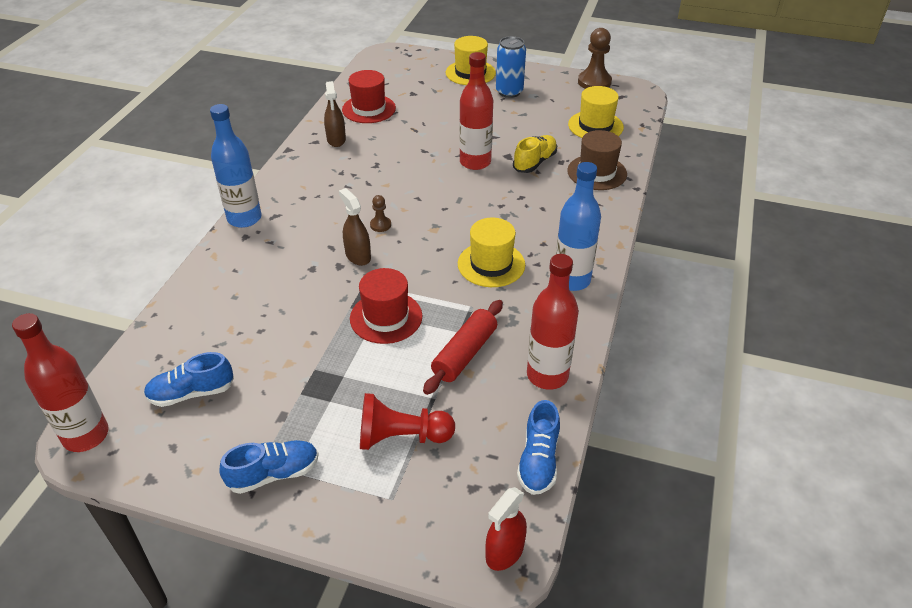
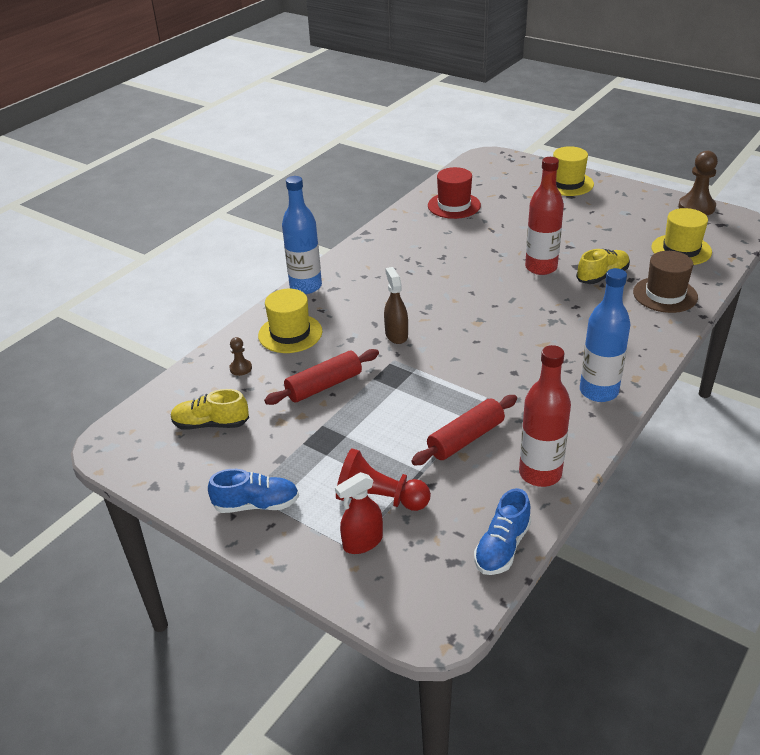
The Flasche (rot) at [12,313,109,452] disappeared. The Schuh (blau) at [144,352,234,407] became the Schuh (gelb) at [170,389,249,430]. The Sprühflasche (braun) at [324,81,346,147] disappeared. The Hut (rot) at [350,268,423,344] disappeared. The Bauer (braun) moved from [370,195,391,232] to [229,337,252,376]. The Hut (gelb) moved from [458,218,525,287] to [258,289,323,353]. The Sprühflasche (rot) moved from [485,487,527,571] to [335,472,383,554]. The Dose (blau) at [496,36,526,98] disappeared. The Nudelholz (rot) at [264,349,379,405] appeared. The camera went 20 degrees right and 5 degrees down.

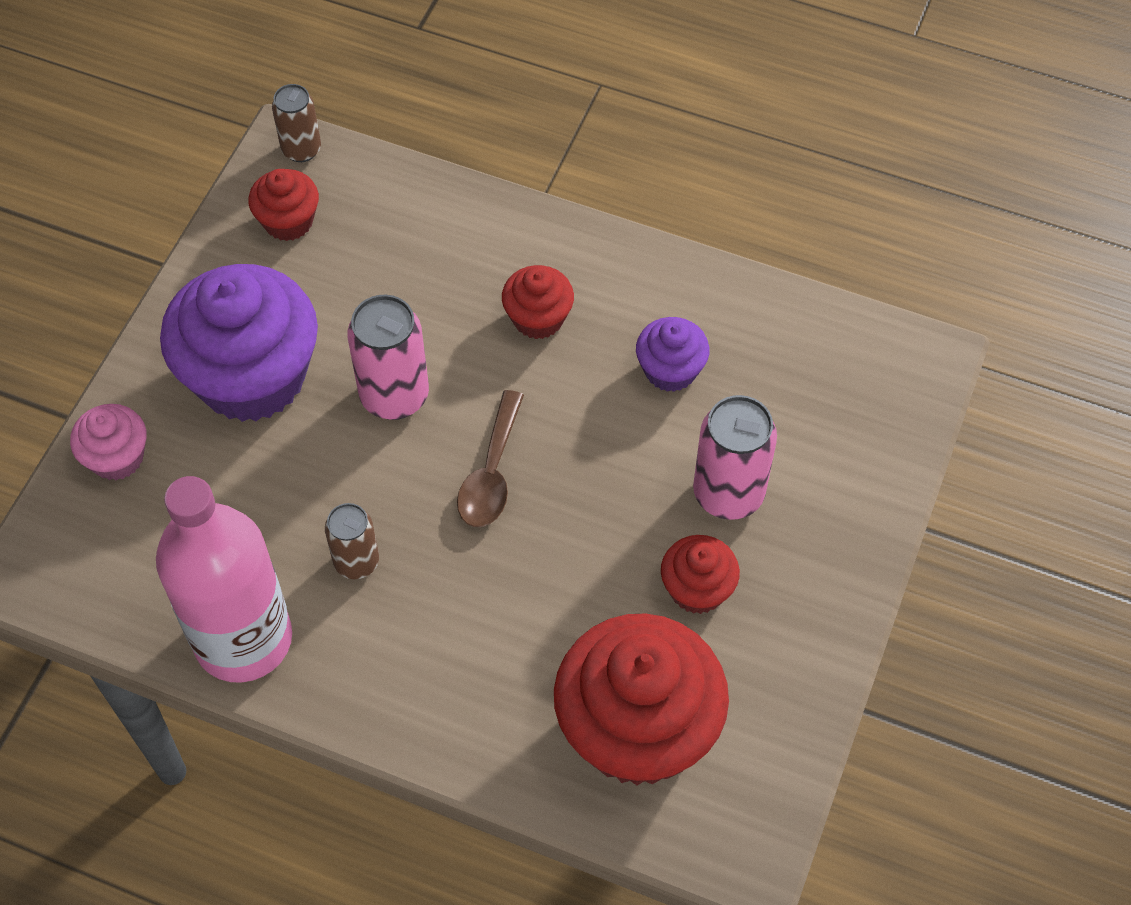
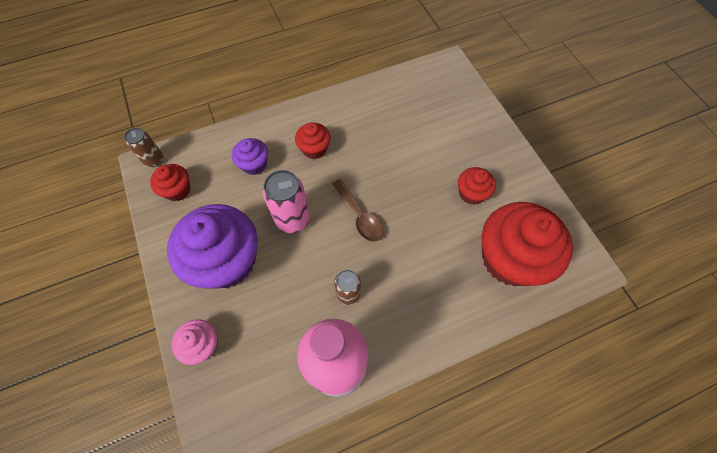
The Muffin (lila) moved from [636,317,709,392] to [232,138,268,175]. The Dose (rosa) at [693,395,777,520] disappeared. The camera went 45 degrees left and 5 degrees up.

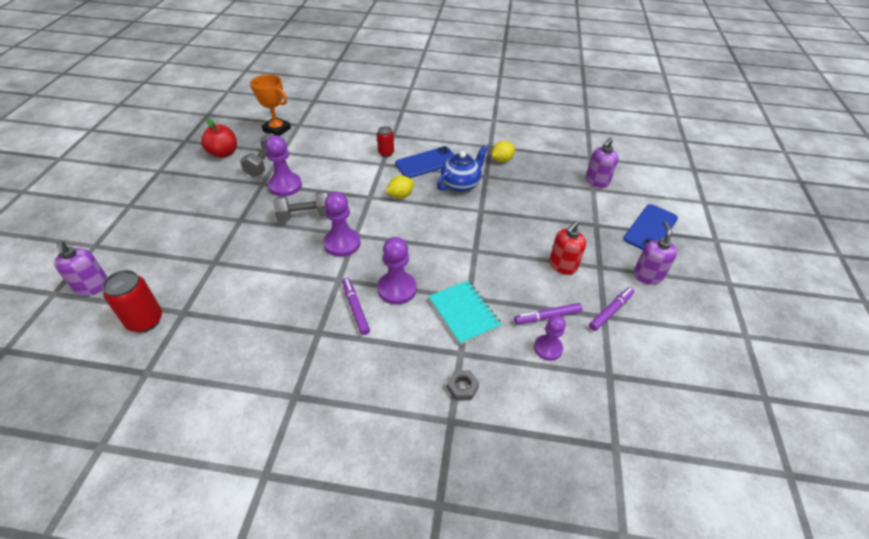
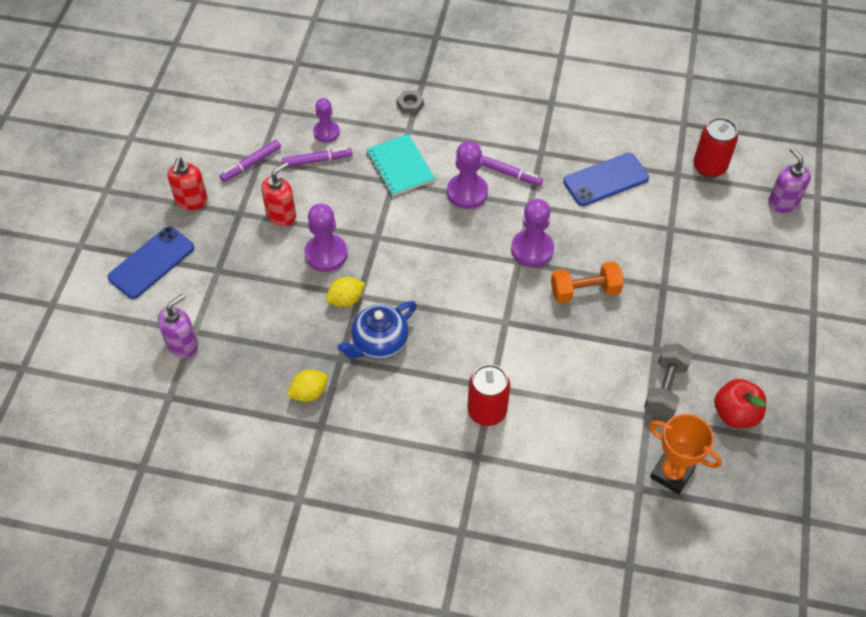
The Bauer (lila) moved from [265,135,302,196] to [304,204,348,272]. The Hantel (grau) at [273,191,329,222] became the Hantel (orange) at [551,261,624,303]. The Filzstift (lila) at [342,278,370,335] turned 45 degrees counterclockwise. The Dose (rot) at [377,126,394,157] changed to 1.60 times the size. The Zitrone (gelb) moved from [386,176,414,198] to [326,277,365,307]. The Handy (blau) moved from [395,146,455,178] to [563,153,649,206]. The Seifenspender (lila) at [633,221,677,285] became the Seifenspender (rot) at [167,157,208,210]. The camera went 175 degrees left and 10 degrees up.

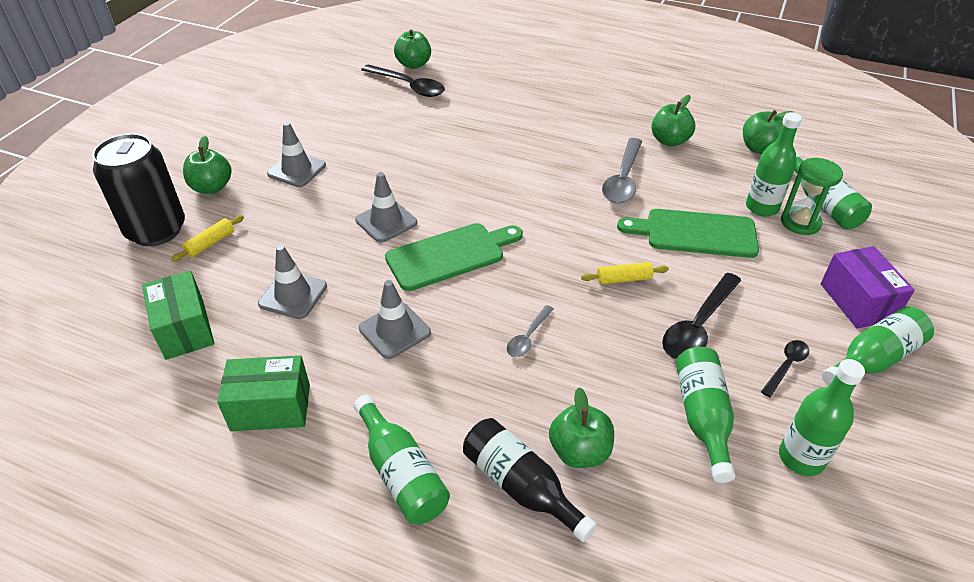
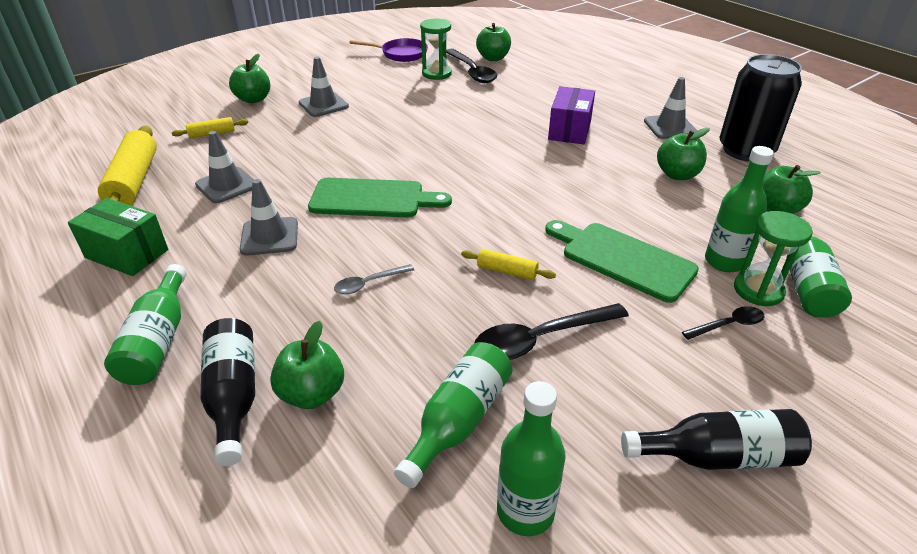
The Dose (schwarz) moved from [92,133,185,246] to [720,54,802,162]. The Schachtel (grün) at [142,271,215,360] was replaced by the Nudelholz (gelb) at [98,126,157,206]. The Leitkegel (grau) moved from [355,172,417,243] to [644,77,697,139]. The Löffel (grau) at [602,138,642,203] disappeared. The Löffel (schwarz) moved from [761,340,809,397] to [682,306,764,340]. The Schachtel (lila) moved from [821,246,915,329] to [548,86,595,144]. The Flasche (grün) at [822,306,934,386] became the Flasche (schwarz) at [621,409,812,470]. The Pfanne (lila) at [349,38,428,62] appeared. The Sanduhr (grün) at [420,19,452,80] appeared. The camera went 30 degrees right and 5 degrees down.

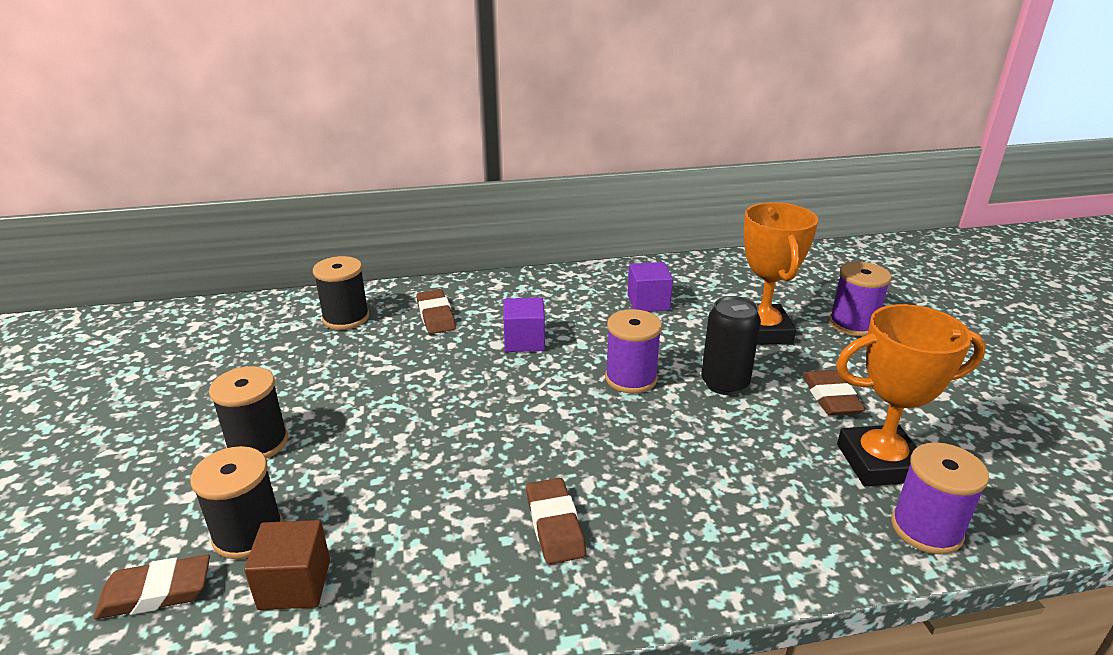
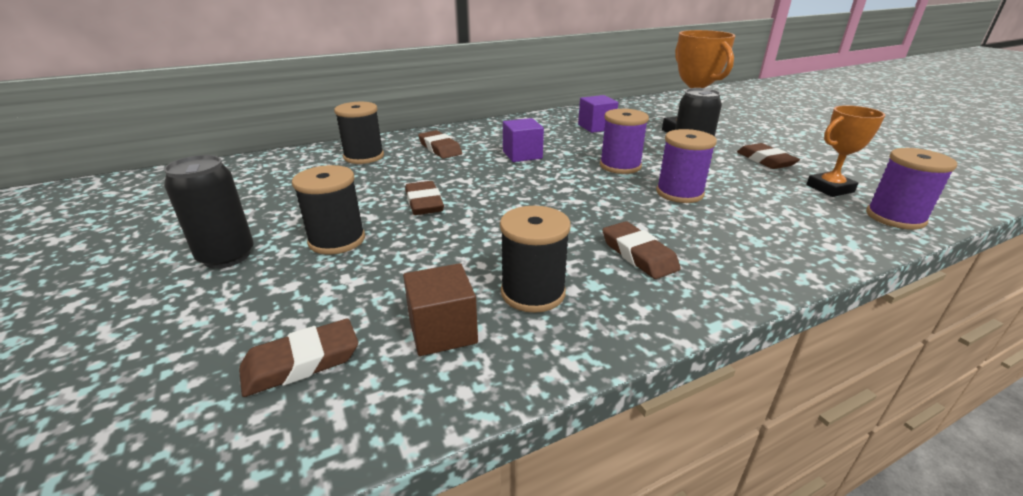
The Garnrolle (schwarz) moved from [190,446,283,559] to [500,206,571,313]. The Garnrolle (lila) moved from [829,262,892,336] to [656,129,717,203]. The Pokal (orange) at [836,304,986,486] changed to 0.65 times the size. The Dose (schwarz) at [164,155,254,269] appeared. The Radiergummi (braun) at [405,181,444,215] appeared. The camera went 15 degrees left and 0 degrees up.

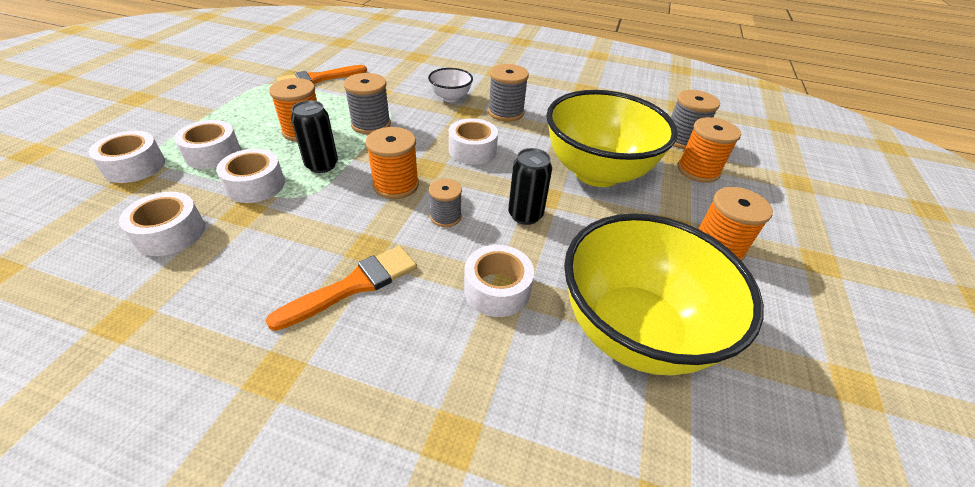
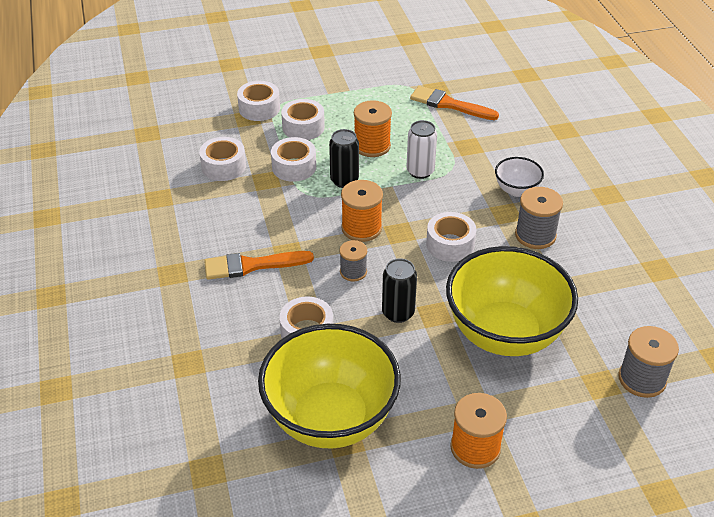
The Pinsel (orange) at [266,246,417,331] turned 150 degrees clockwise. The Garnrolle (grau) at [344,73,391,134] was replaced by the Dose (weiß) at [406,120,437,179]. The Garnrolle (orange) at [678,117,741,183] disappeared. The camera went 60 degrees right and 0 degrees up.

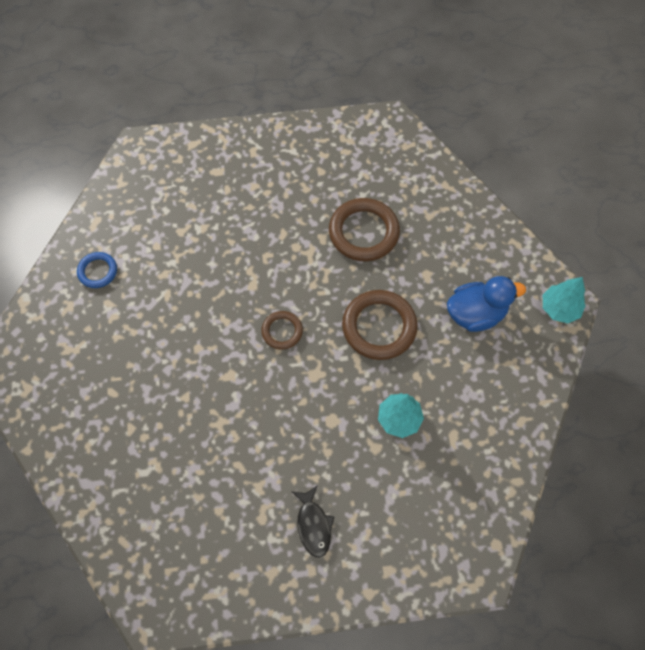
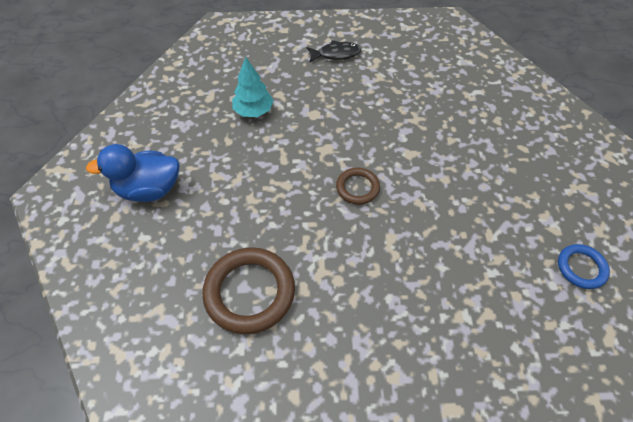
The Fisch (schwarz) at [292,485,334,557] turned 90 degrees clockwise. The Ring (braun) at [342,290,418,360] disappeared. The Baum (türkis) at [543,277,586,323] disappeared. The camera went 175 degrees left and 10 degrees down.

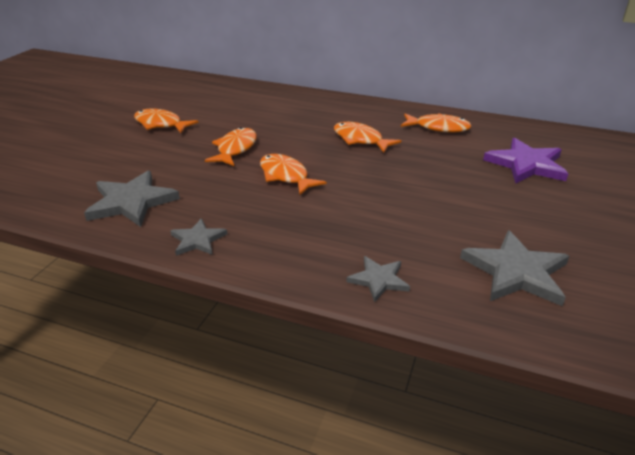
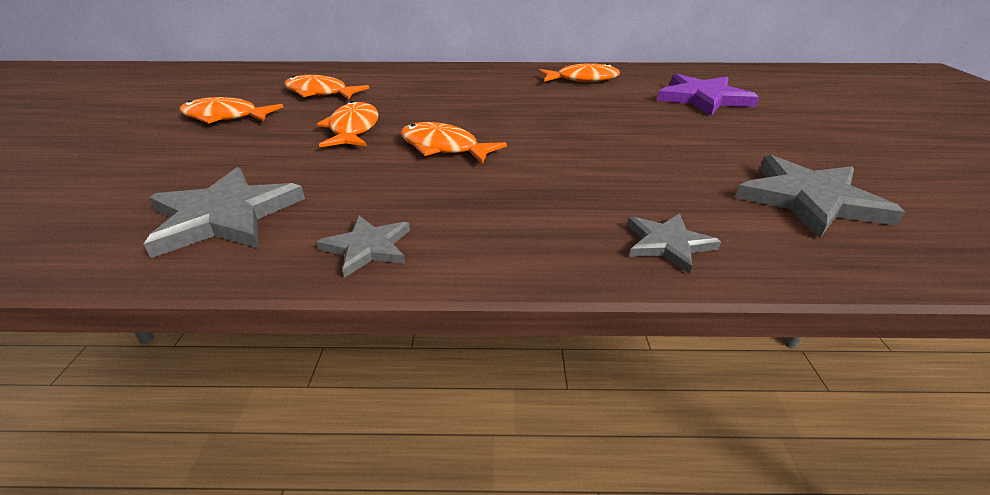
The Fisch (orange) moved from [334,122,401,153] to [284,75,369,100]. The camera went 20 degrees left and 0 degrees up.

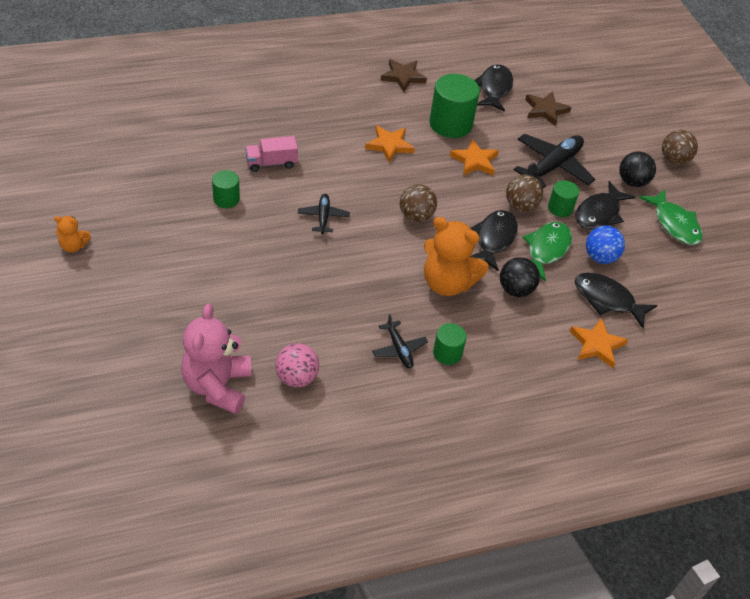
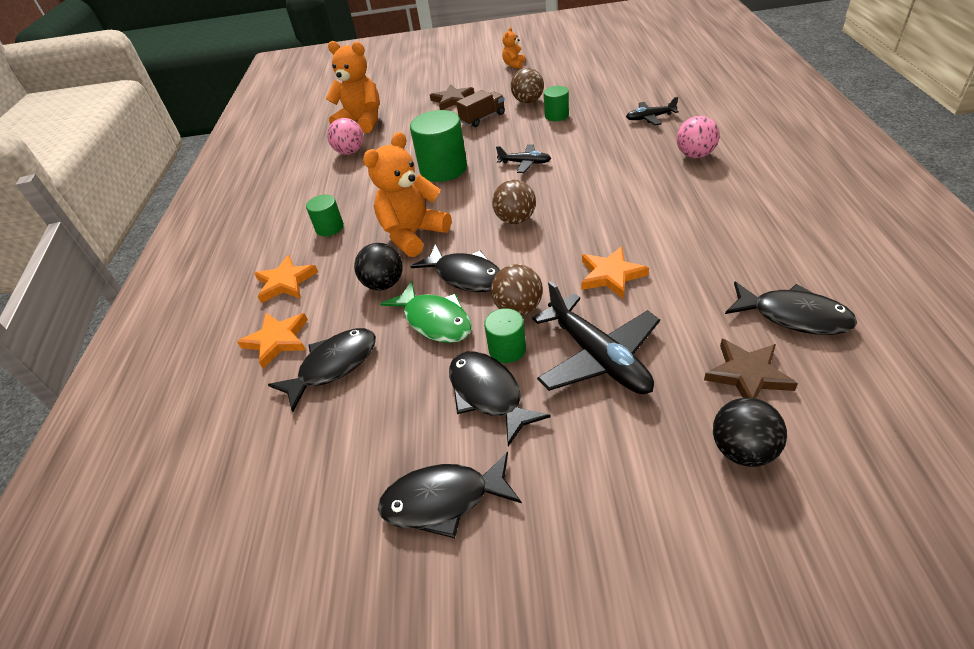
The Teddybär (rosa) at [181,304,252,414] became the Teddybär (orange) at [326,41,379,133]. The Lastwagen (rosa) at [245,136,298,172] disappeared. The Stern (orange) moved from [365,125,415,163] to [254,255,318,303]. The Flugzeug (schwarz) moved from [372,314,428,368] to [626,97,679,126]. The Stern (braun) moved from [380,59,427,92] to [430,84,474,110]. The Vollzylinder (grün) moved from [429,74,480,138] to [410,110,467,182]. The Ball (blau) at [586,226,625,264] disappeared. The Ball (schwarz) moved from [619,151,656,187] to [713,398,787,467]. The Fisch (grün) at [639,189,703,245] became the Fisch (schwarz) at [378,452,522,538]. The Ball (braun) moved from [662,130,698,165] to [511,67,544,103]. The Lastwagen (braun) at [456,90,505,127] appeared. The Ball (rosa) at [677,116,720,158] appeared. The camera went 115 degrees right and 5 degrees down.

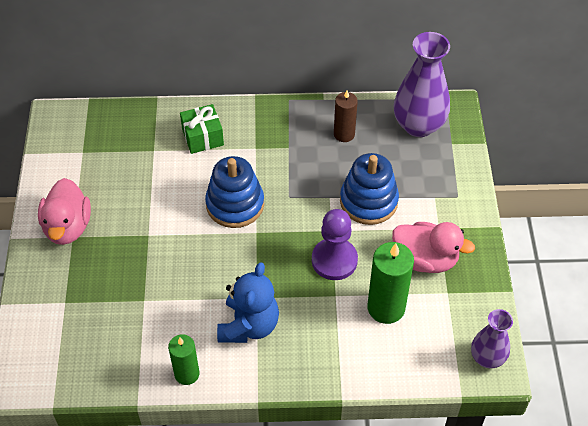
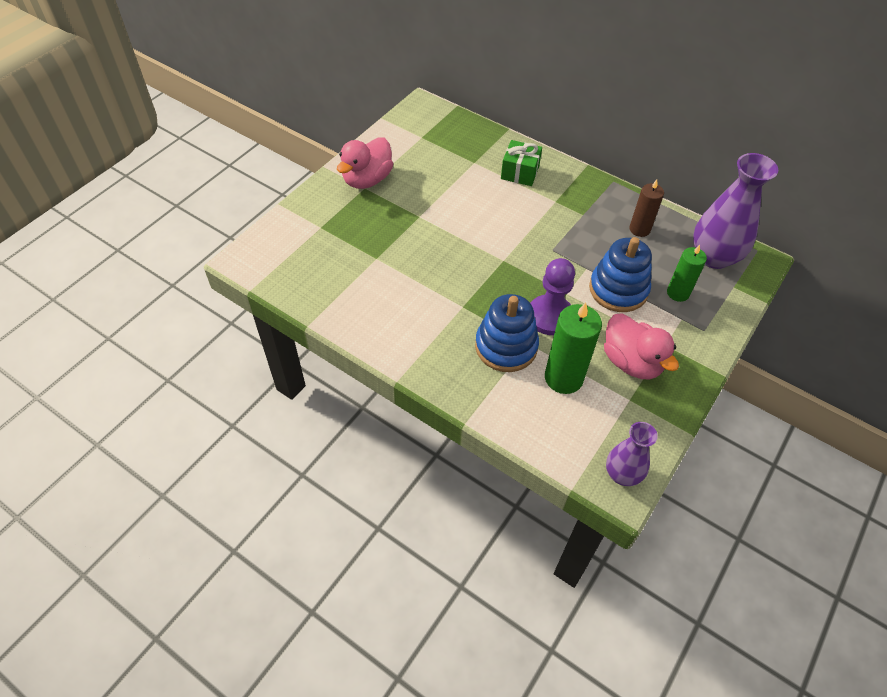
The Kerze (grün) moved from [168,334,199,385] to [667,245,707,302]. The Stapelspielzeug (blau) moved from [205,156,264,228] to [475,294,539,372]. The Teddybär (blau) at [217,262,279,343] disappeared. The camera went 35 degrees right and 0 degrees up.

